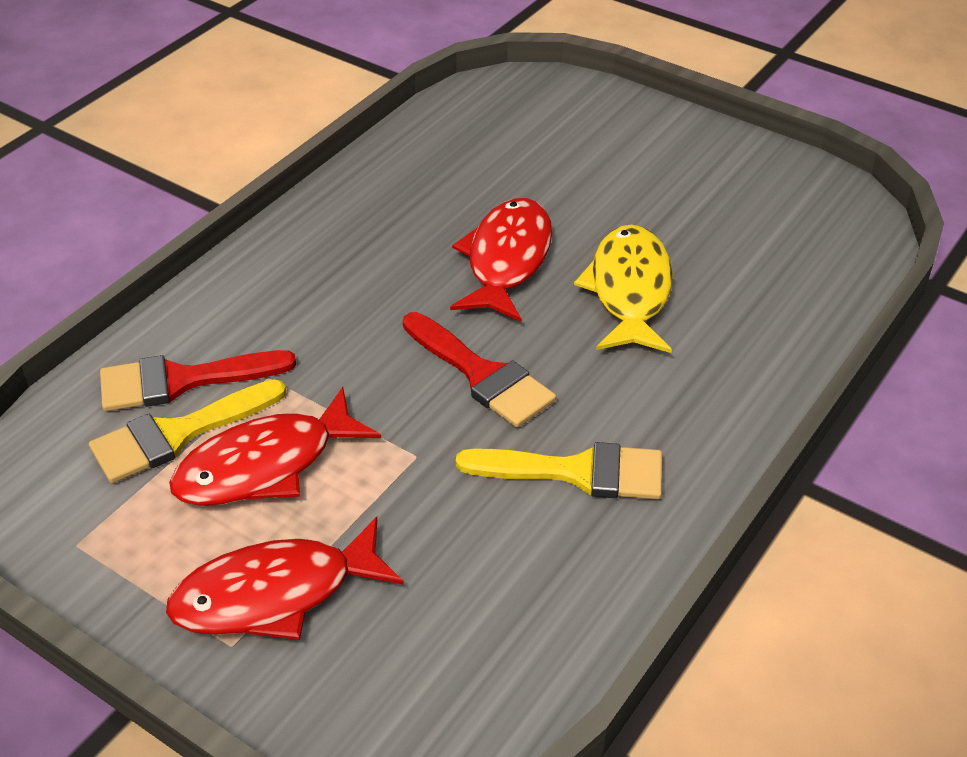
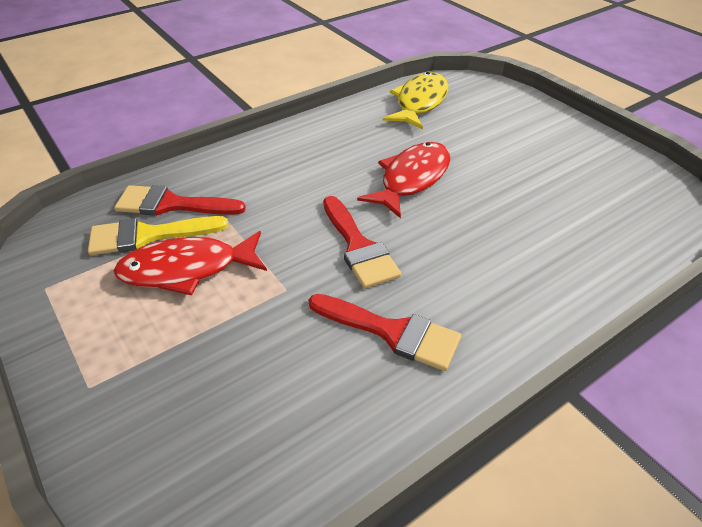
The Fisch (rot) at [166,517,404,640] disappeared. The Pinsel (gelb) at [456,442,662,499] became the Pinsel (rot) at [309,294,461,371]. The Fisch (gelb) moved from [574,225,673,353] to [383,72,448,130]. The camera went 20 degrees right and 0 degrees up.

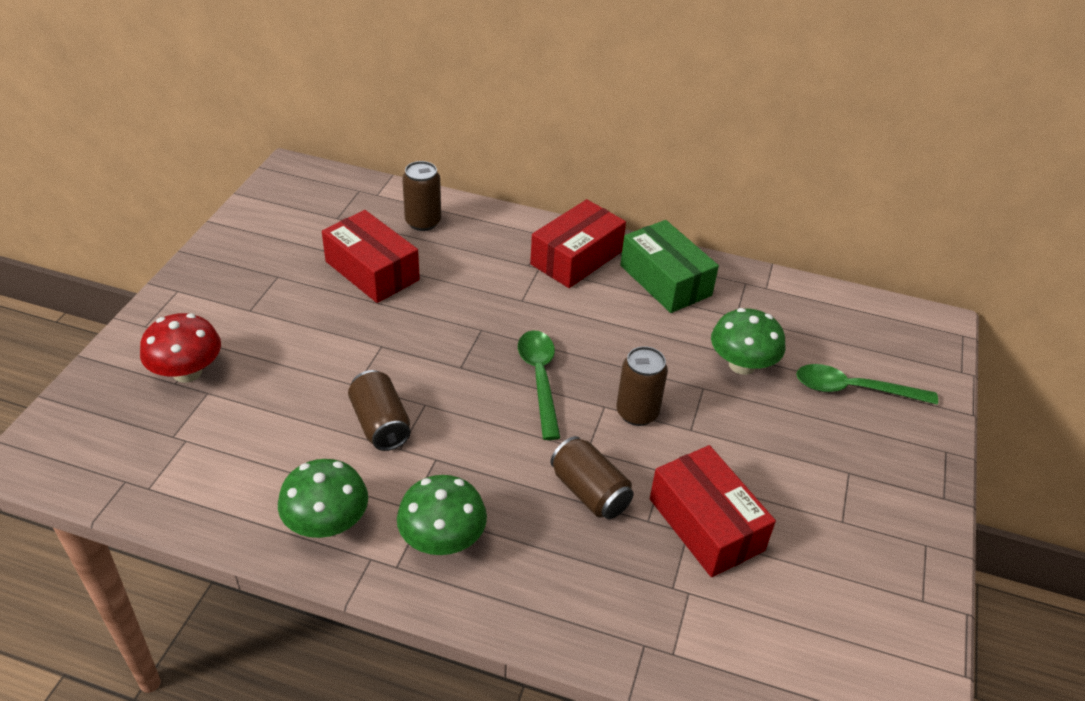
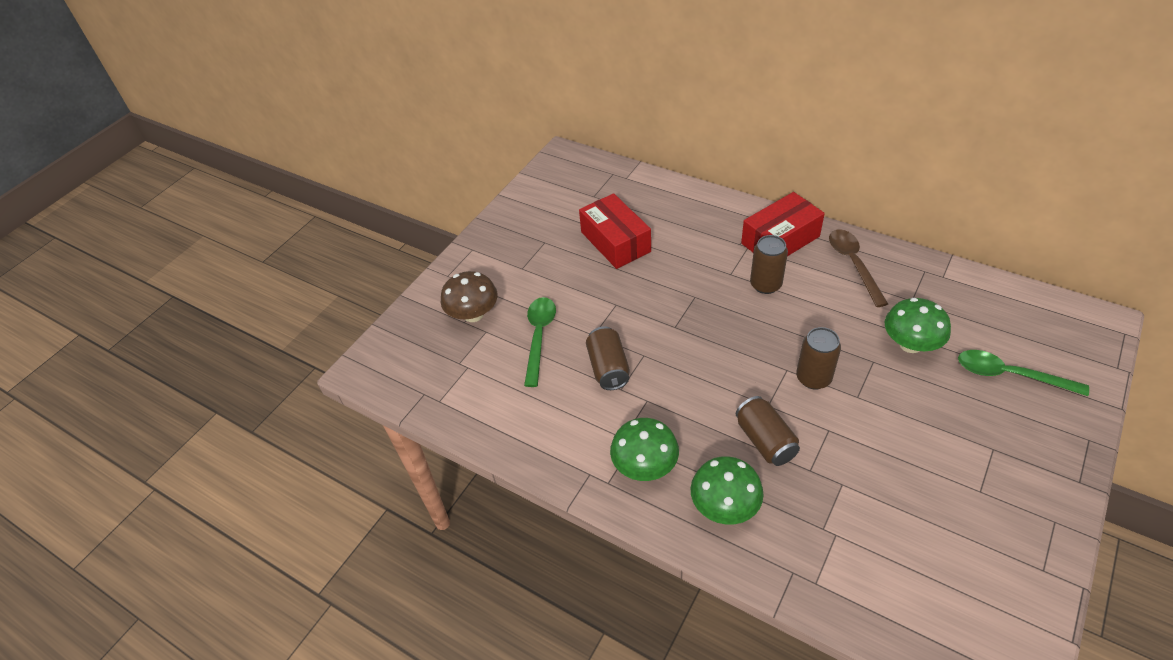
The Pilz (rot) at [140,313,221,383] became the Pilz (braun) at [441,271,498,322]. The Pilz (grün) moved from [278,459,368,538] to [691,456,764,524]. The Dose (braun) moved from [402,161,441,231] to [750,235,788,294]. The Löffel (grün) moved from [518,330,561,440] to [524,297,556,387]. The Schachtel (grün) at [620,220,719,313] was replaced by the Löffel (braun) at [829,229,888,307]. The Schachtel (rot) at [650,445,776,577] disappeared. The camera went 20 degrees right and 5 degrees up.

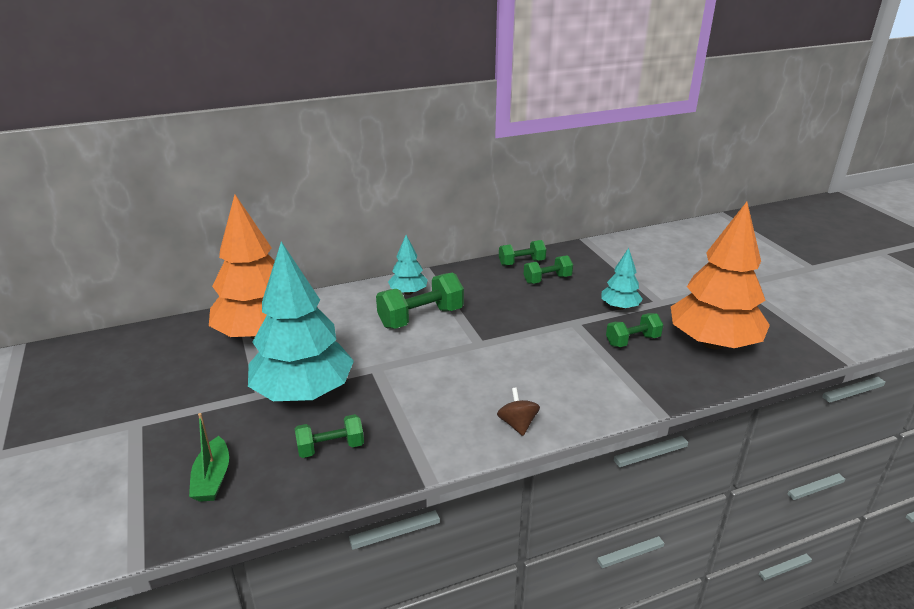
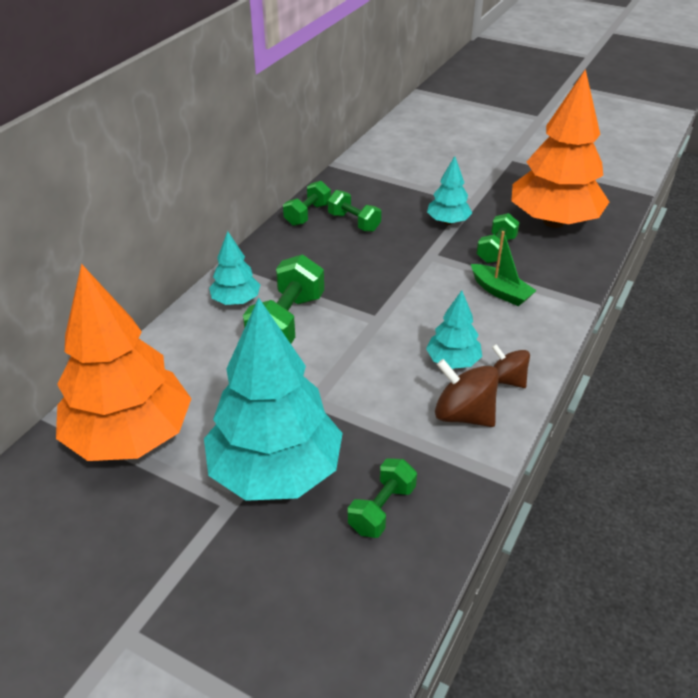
The Boot (grün) moved from [189,413,229,502] to [471,231,537,306]. The Hantel (grün) at [524,255,573,284] turned 75 degrees counterclockwise. The Baum (türkis) at [426,290,482,369] appeared. The Kreisel (braun) at [435,359,499,427] appeared. The camera went 40 degrees left and 10 degrees up.

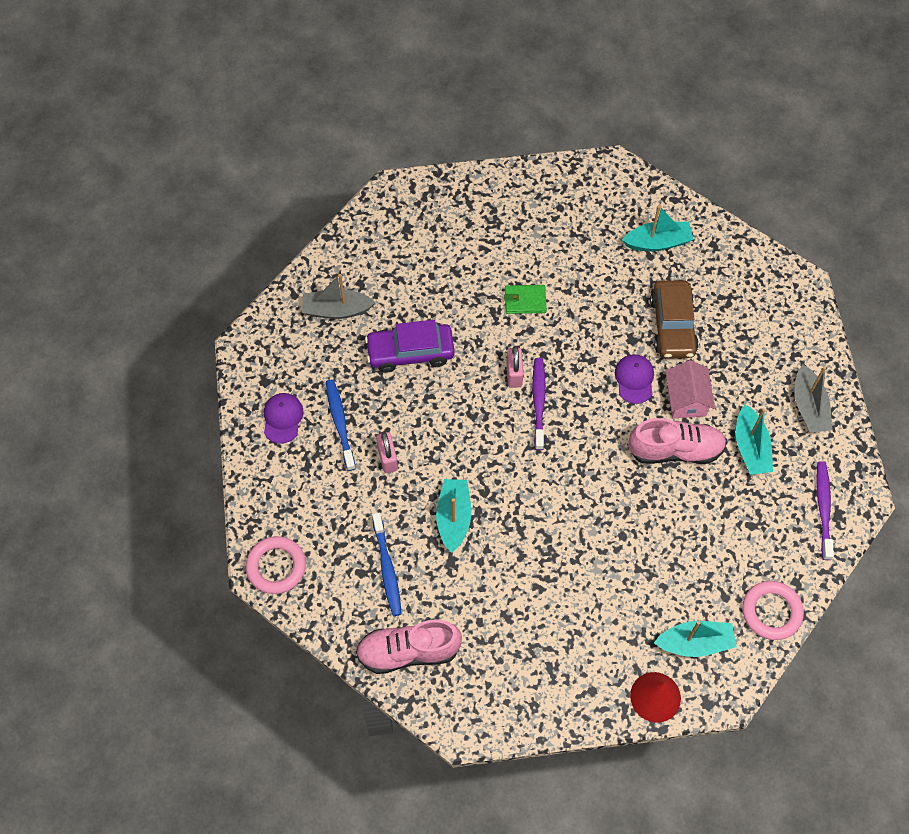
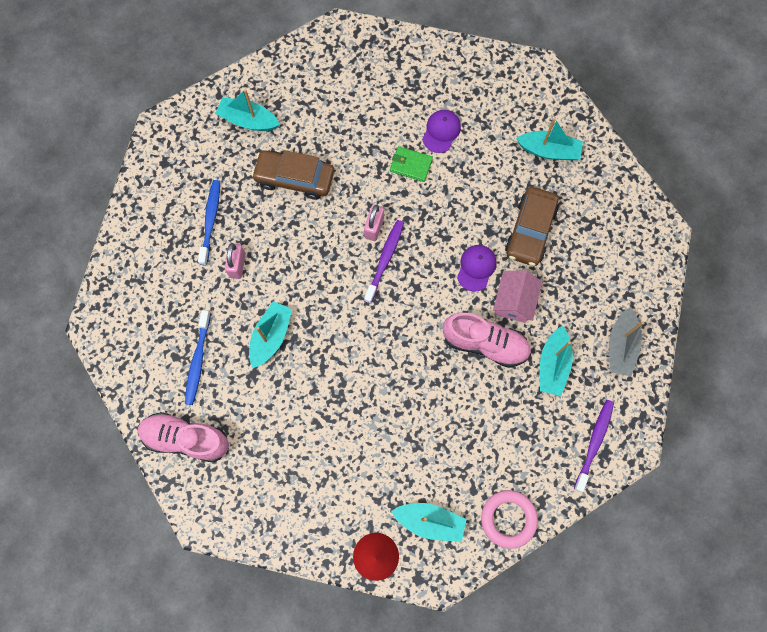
The Ring (rosa) at [246,536,306,594] disappeared. The Kappe (lila) moved from [264,393,303,444] to [422,110,461,153]. The Boot (grau) at [302,274,375,319] became the Boot (türkis) at [215,89,280,131]. The Auto (lila) at [365,320,455,373] became the Auto (braun) at [251,150,334,200]. The camera went 20 degrees right and 10 degrees up.

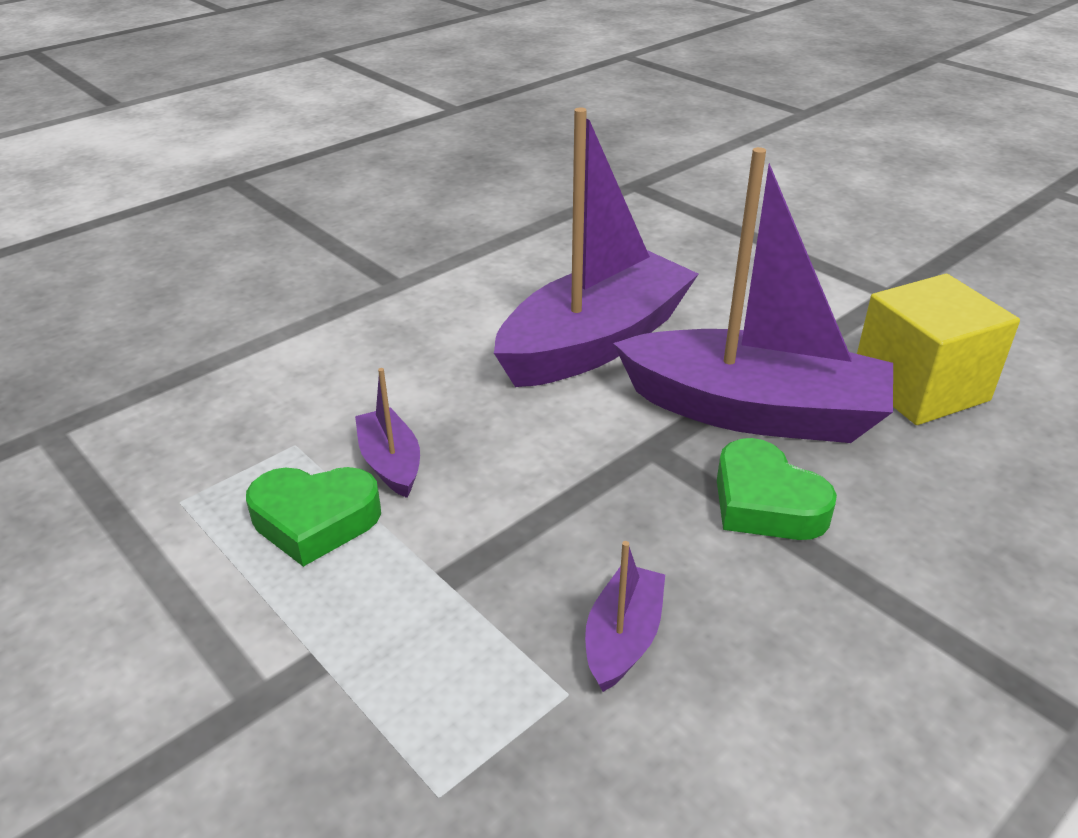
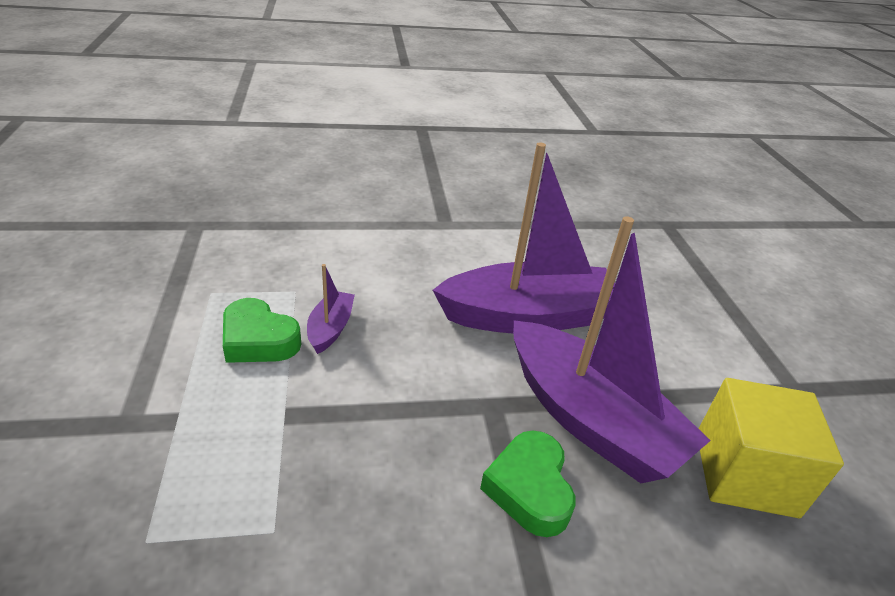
The Boot (lila) at [585,541,665,692] disappeared. The camera went 30 degrees right and 0 degrees up.

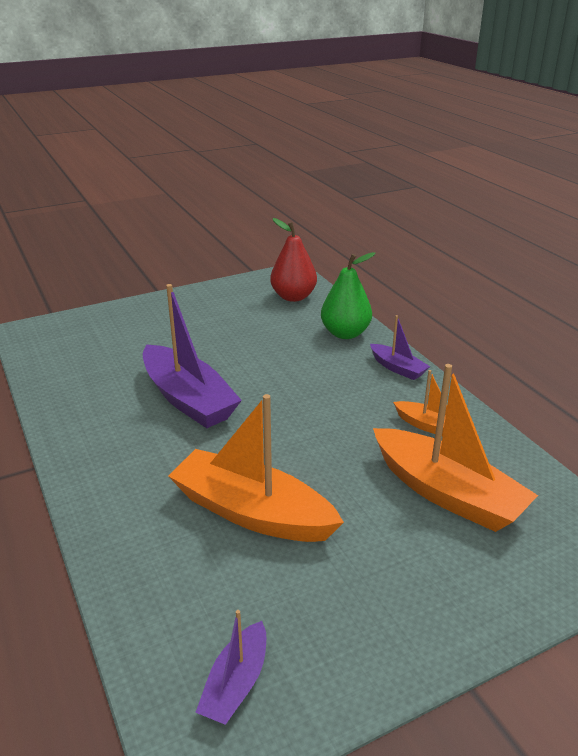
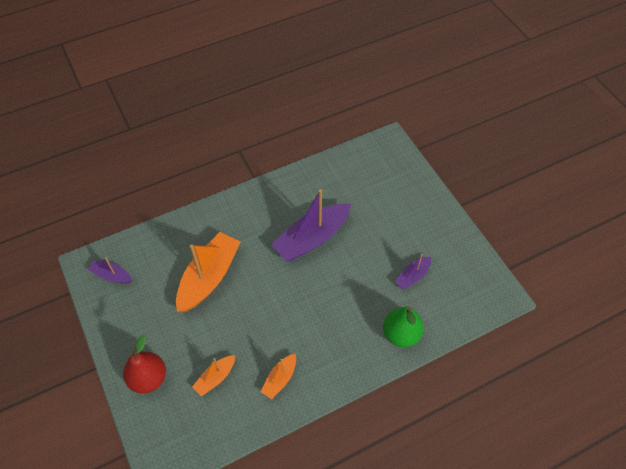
The Birne (rot) moved from [270,218,317,302] to [123,335,166,393]. The Boot (lila) moved from [370,315,430,380] to [395,253,431,290]. The Boot (orange) at [373,364,538,532] changed to 0.50 times the size. The camera went 90 degrees right and 25 degrees up.

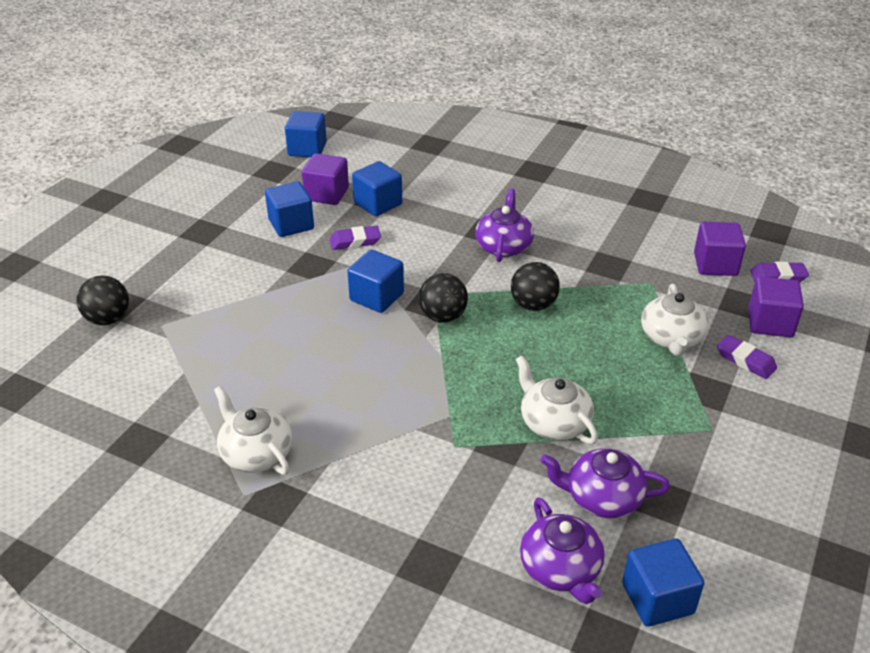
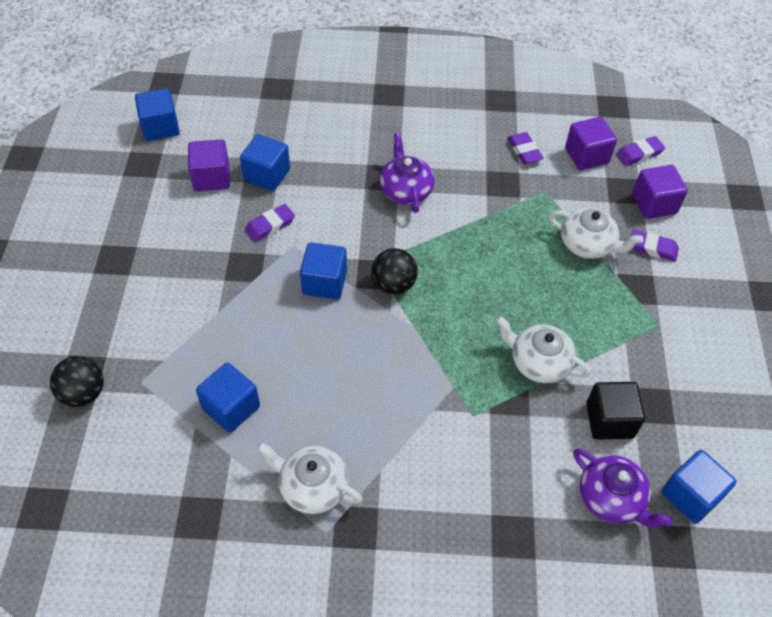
The Kubus (blau) moved from [265,181,314,237] to [196,362,260,433]. The Ball (schwarz) at [511,262,560,311] disappeared. The Teekanne (lila) at [540,448,670,518] was replaced by the Kubus (schwarz) at [586,382,645,440]. The Teekanne (weiß) at [641,284,708,356] turned 45 degrees counterclockwise. The Radiergummi (lila) at [507,132,544,164] appeared. The camera went 25 degrees left and 15 degrees up.

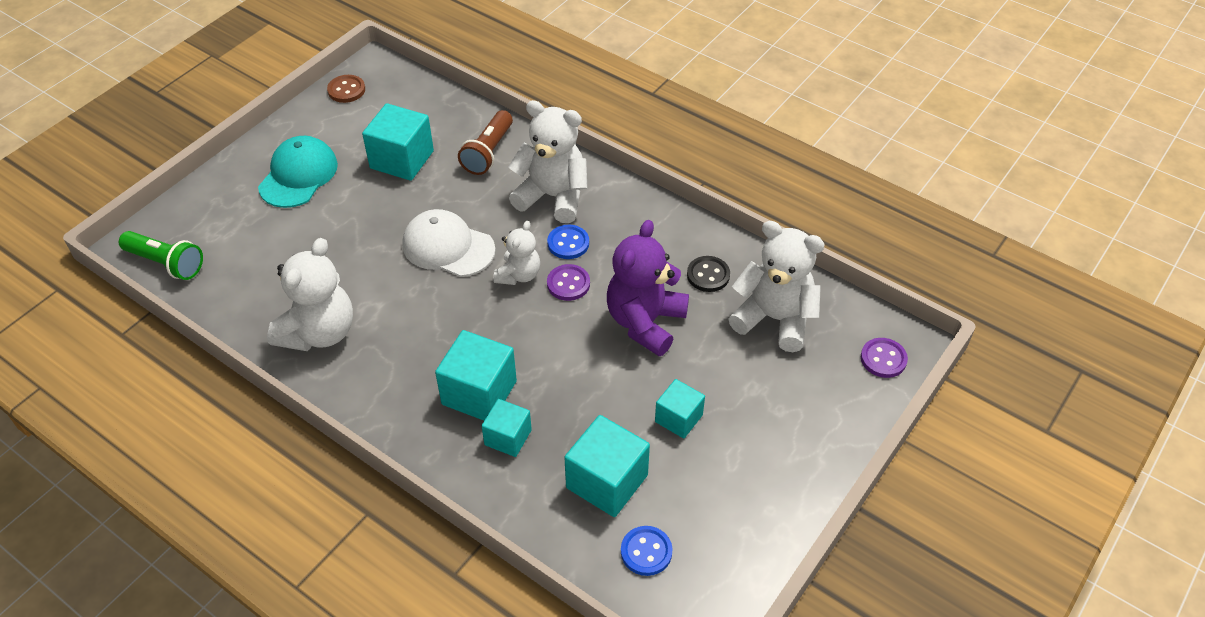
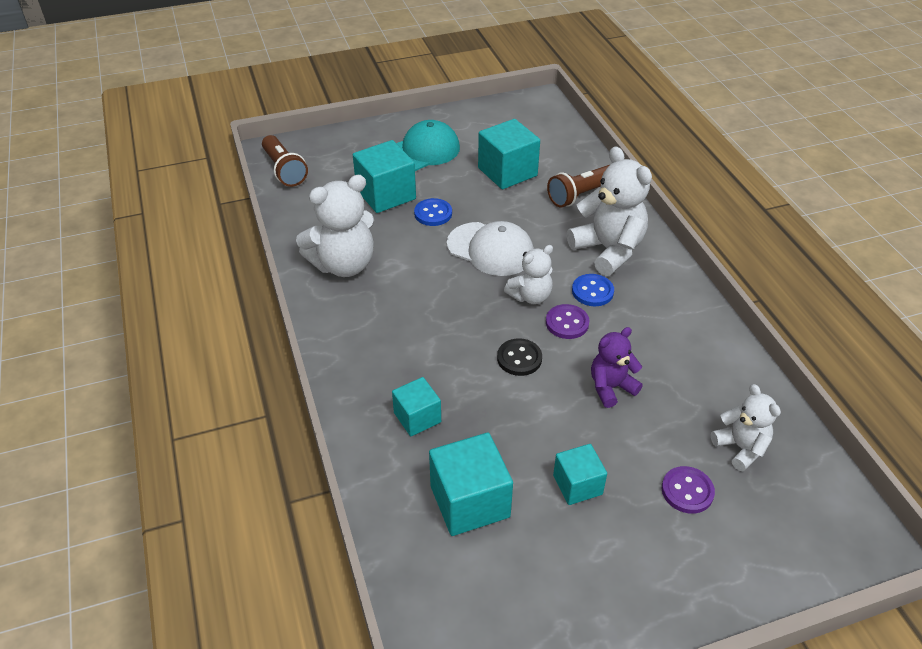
The Taschenlampe (grün) at [119,231,203,280] became the Taschenlampe (braun) at [262,135,308,187]. The Knopf (braun) at [327,75,365,103] disappeared. The Kappe (weiß) at [403,209,495,277] turned 150 degrees clockwise. The Kubus (türkis) moved from [435,330,517,421] to [353,140,416,213]. The Teddybär (lila) at [607,220,689,356] changed to 0.58 times the size. The Knopf (blau) moved from [621,526,673,576] to [414,198,452,226]. The Knopf (schwarz) moved from [687,256,730,292] to [497,338,542,376]. The Teddybär (weiß) at [728,221,825,352] changed to 0.58 times the size. The Knopf (lila) moved from [861,338,908,378] to [662,466,715,514]. The camera went 35 degrees right and 5 degrees down.

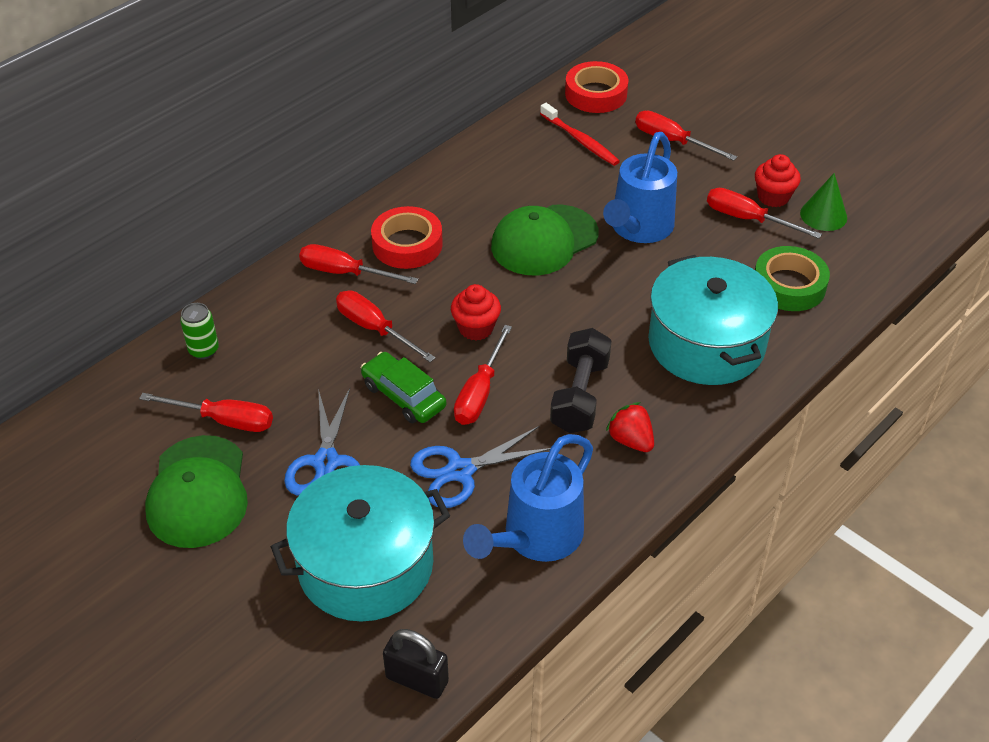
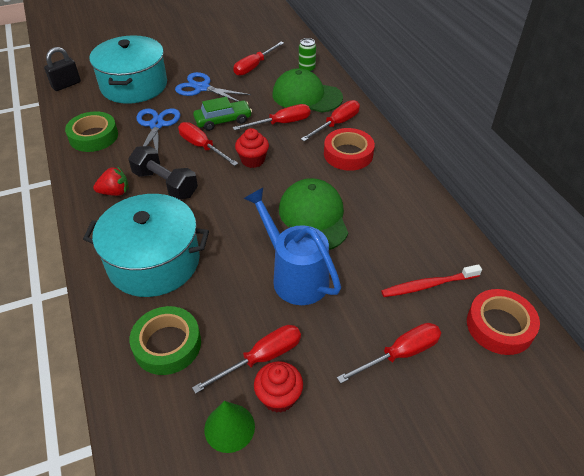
The Kappe (grün) moved from [145,435,248,548] to [273,68,343,113]. The Gießkanne (blau) at [463,434,593,562] was replaced by the Klebeband (grün) at [65,111,118,152]. The camera went 115 degrees right and 0 degrees up.

